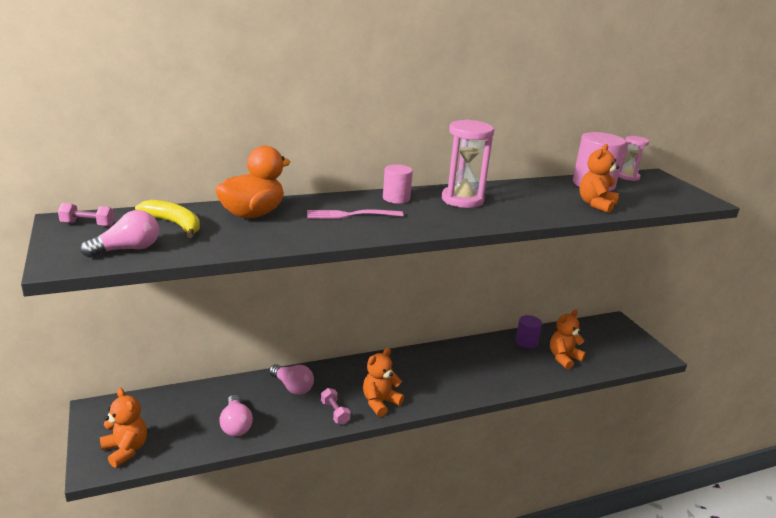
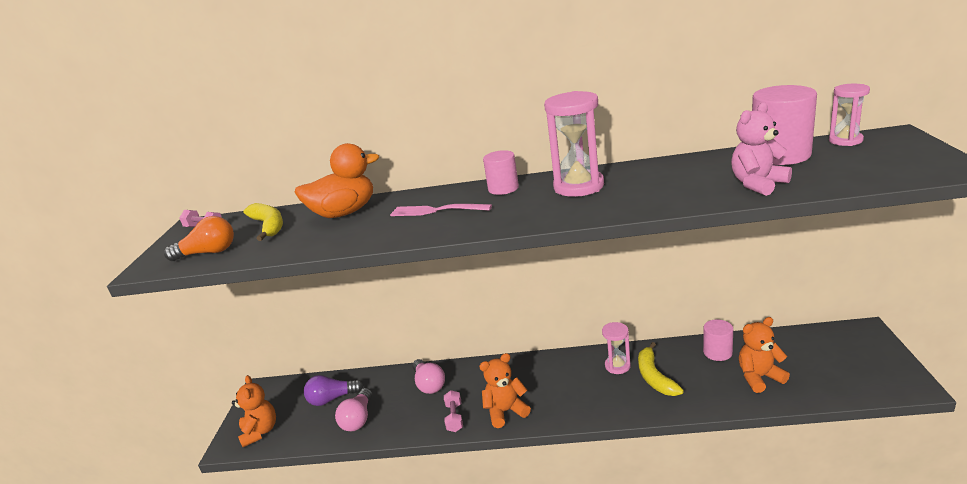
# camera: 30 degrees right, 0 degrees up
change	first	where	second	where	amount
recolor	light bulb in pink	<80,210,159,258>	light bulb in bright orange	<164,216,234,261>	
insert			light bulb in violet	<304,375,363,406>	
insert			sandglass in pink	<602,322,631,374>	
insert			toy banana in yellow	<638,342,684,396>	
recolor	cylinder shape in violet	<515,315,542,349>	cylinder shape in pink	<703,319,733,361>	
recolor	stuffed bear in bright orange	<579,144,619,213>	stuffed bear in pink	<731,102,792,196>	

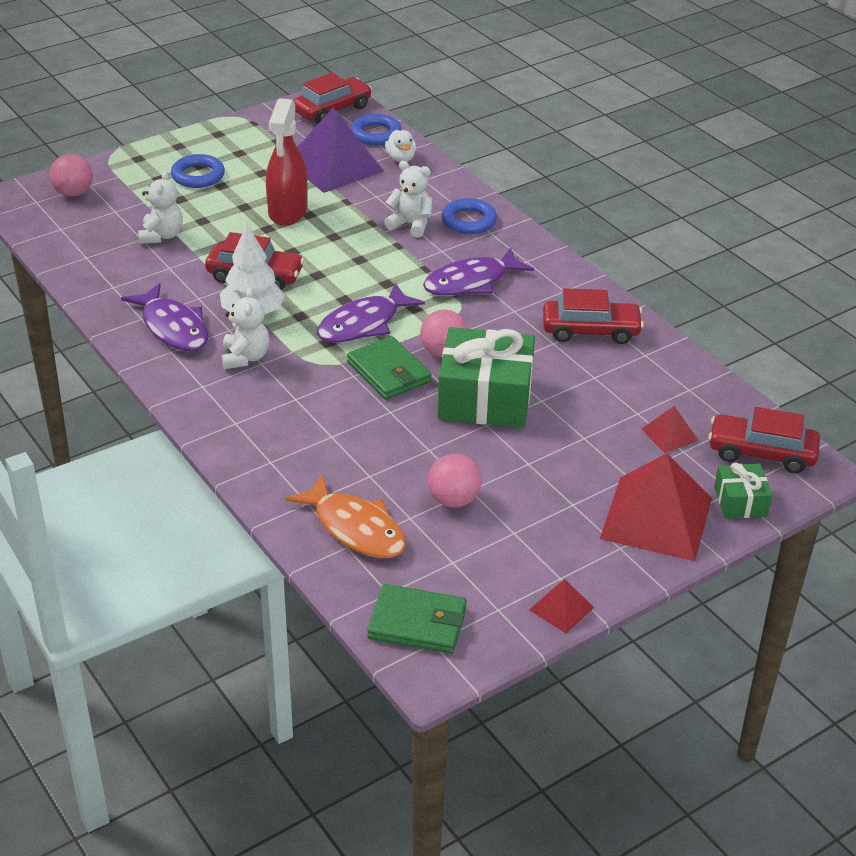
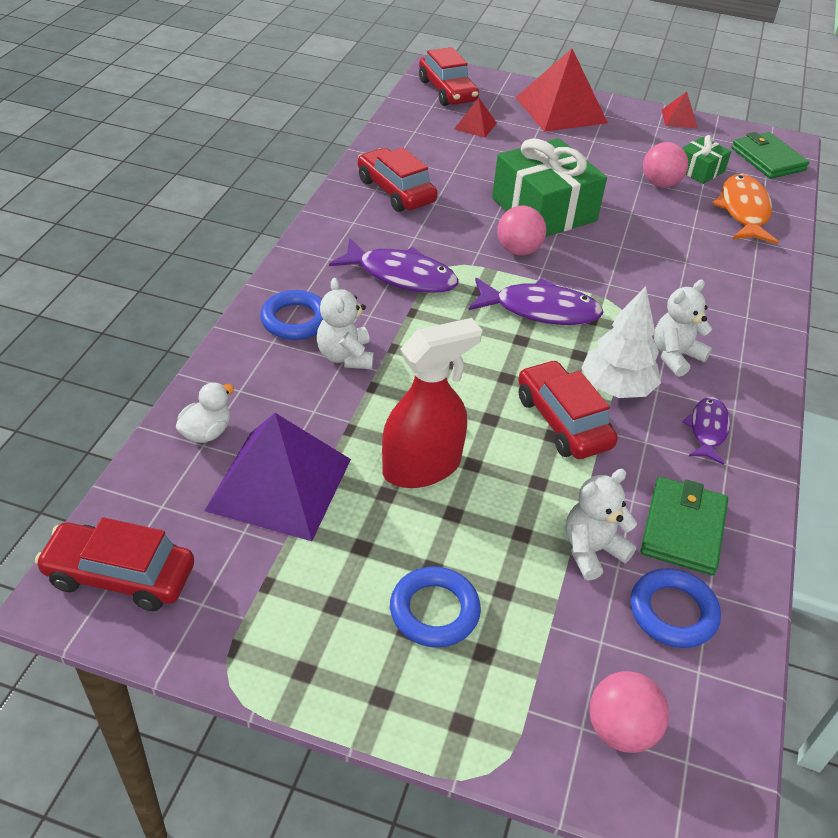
# camera: 130 degrees left, 5 degrees up
change	first	where	second	where	amount
move	hoop in blue	<350,114,402,145>		<631,568,721,648>	
move	billfold in emerald	<347,336,431,400>		<640,477,728,575>	
move	gift in emerald	<714,463,773,519>		<682,135,731,184>	
resize	fish figure in violet	<121,283,208,352>		<682,397,730,465>	x0.60

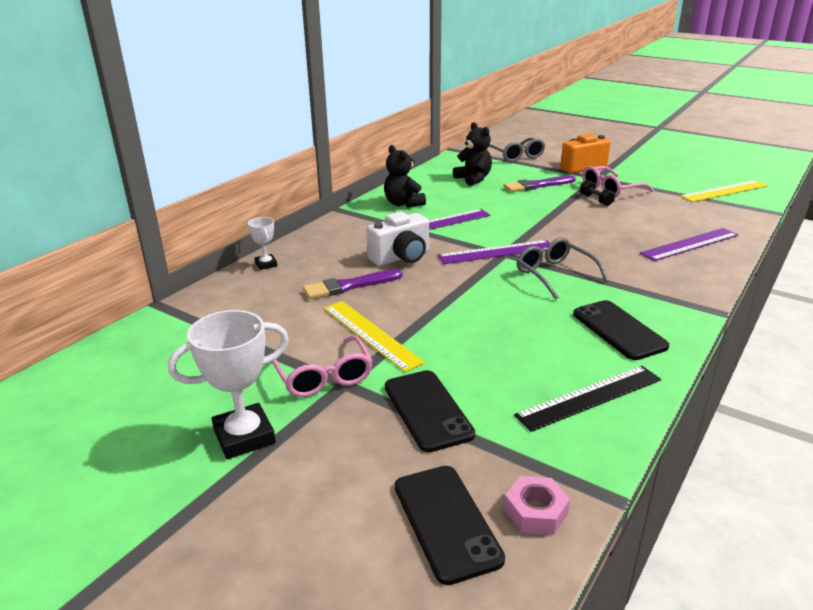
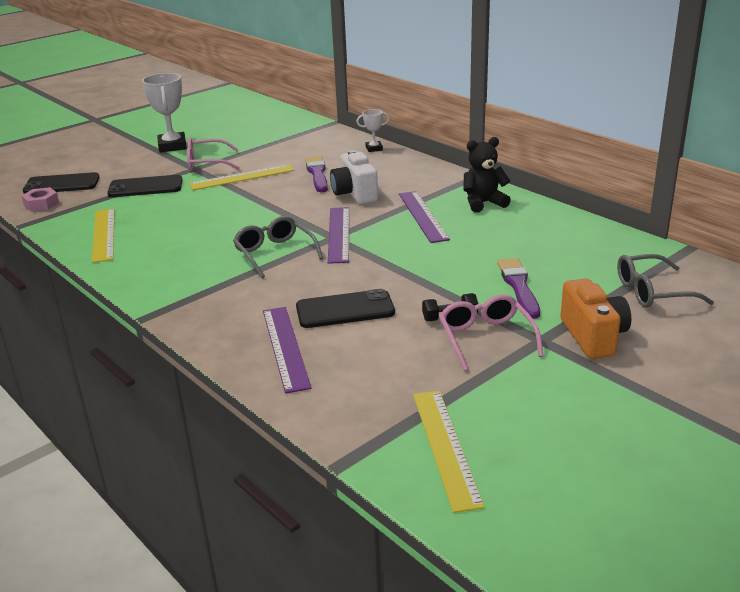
# camera: 105 degrees right, 0 degrees up
change	first	where	second	where	amount
recolor	ruler in ebony	<514,366,661,432>	ruler in yellow	<92,208,115,263>	
rotate	eyeglasses in gray	<517,238,609,300>		<233,216,323,278>	105 degrees counterclockwise
move	phone in ebony	<573,300,669,360>		<296,289,395,328>	
delete	stuffed bear in ebony	<453,122,492,186>			

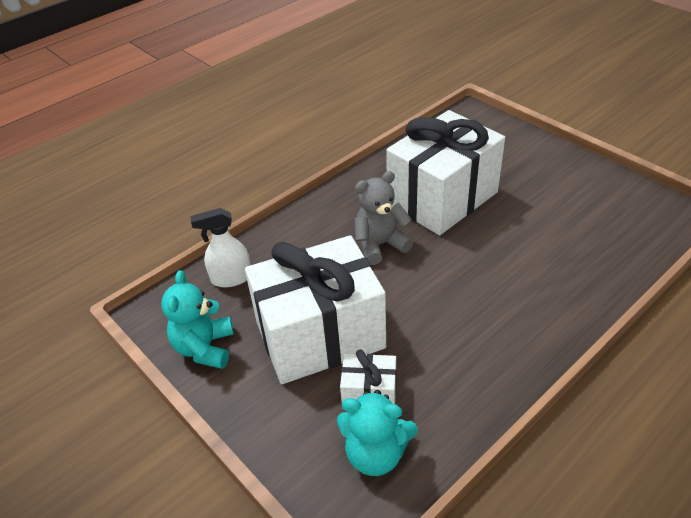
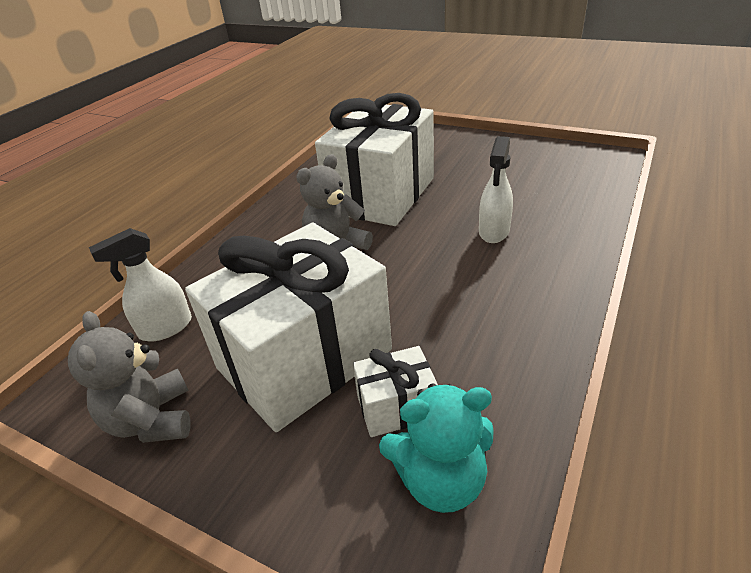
# camera: 20 degrees left, 5 degrees down
change	first	where	second	where	amount
recolor	stuffed bear in turquoise	<161,270,233,369>	stuffed bear in gray	<68,311,191,443>	
insert			spray bottle in white	<479,136,513,243>	

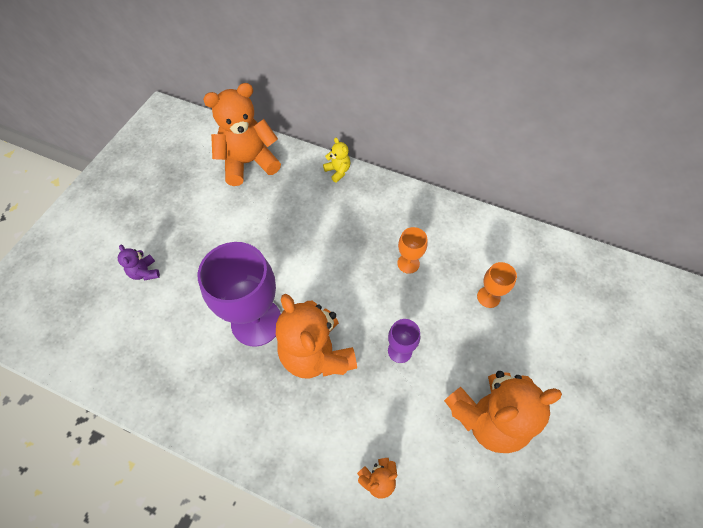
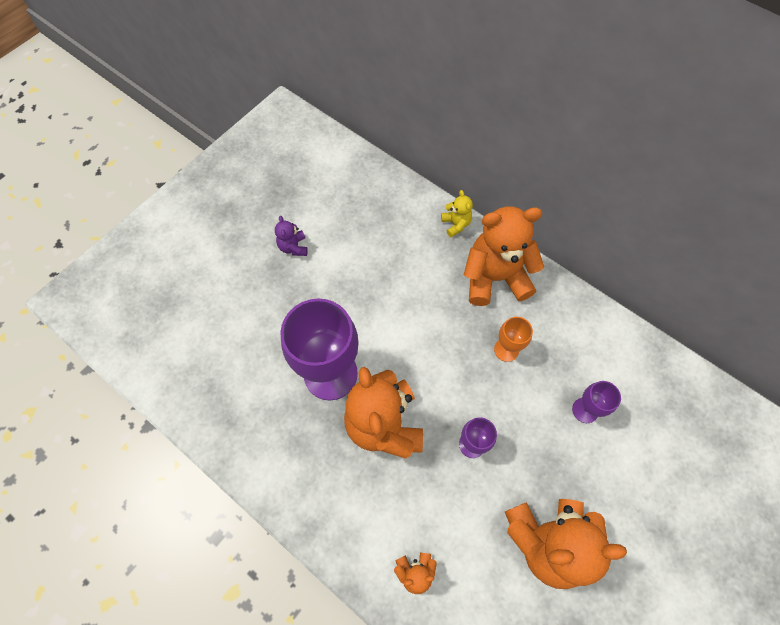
# camera: 15 degrees right, 5 degrees up
change	first	where	second	where	amount
move	stuffed bear in violet	<118,245,160,280>		<275,216,308,256>	
move	stuffed bear in bright orange	<203,83,281,186>		<464,206,544,306>	
recolor	chalice in bright orange	<477,262,517,308>	chalice in violet	<572,381,621,423>	

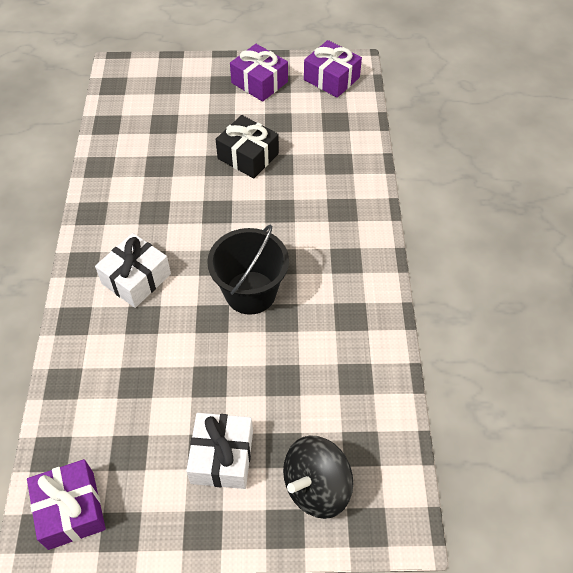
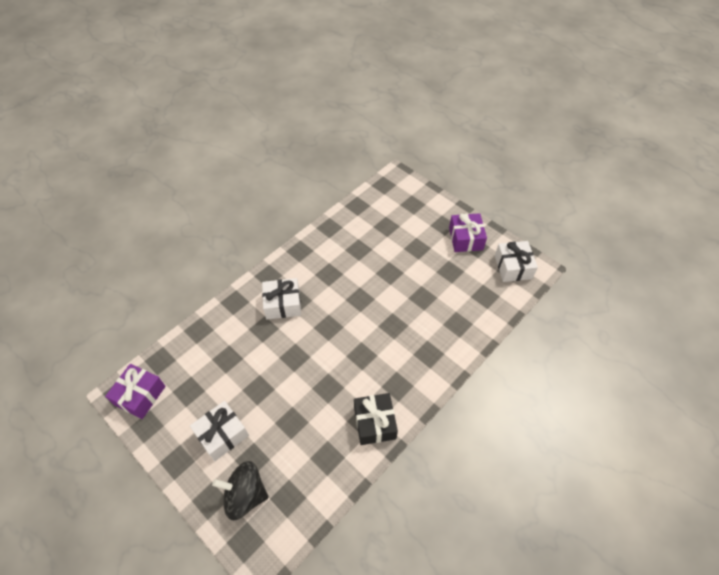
# camera: 45 degrees right, 0 degrees up
change	first	where	second	where	amount
move	gift in ebony	<215,115,279,178>		<354,393,398,445>	
recolor	gift in violet	<304,40,362,98>	gift in white	<495,241,538,282>	
delete	sand bucket in ebony	<207,225,289,315>			

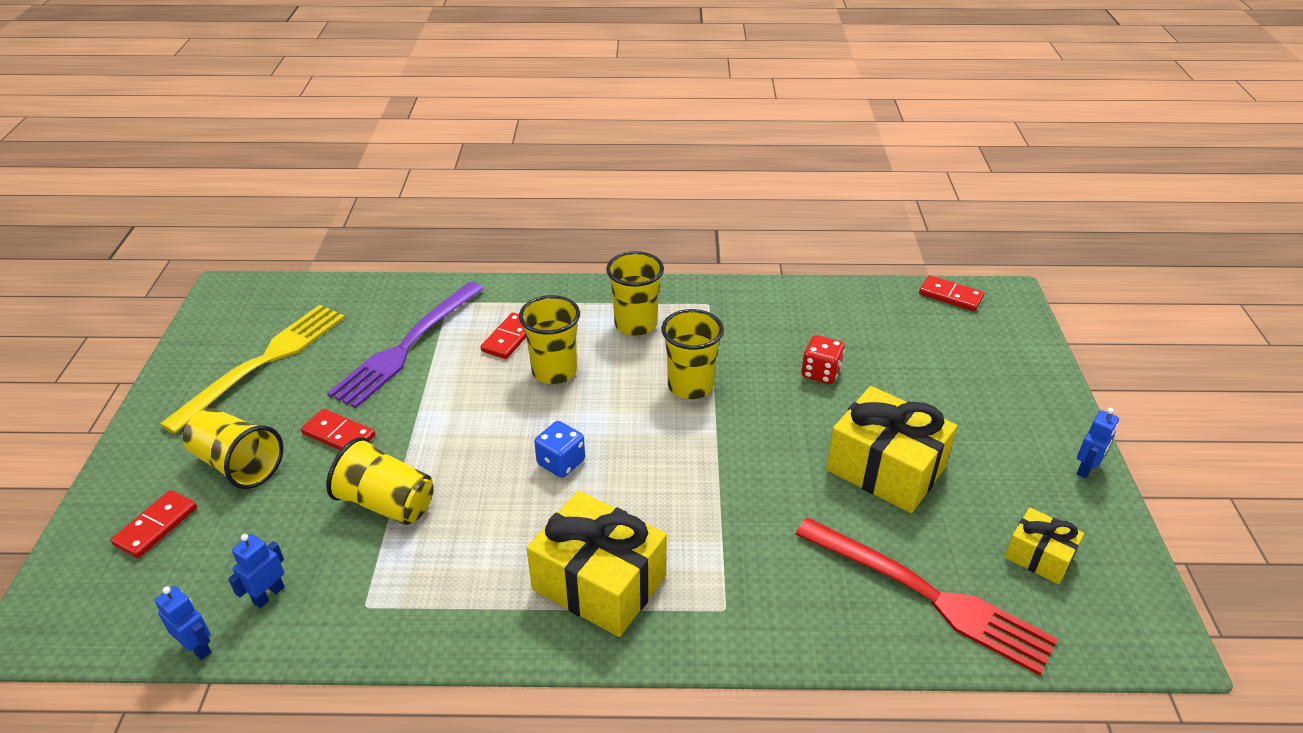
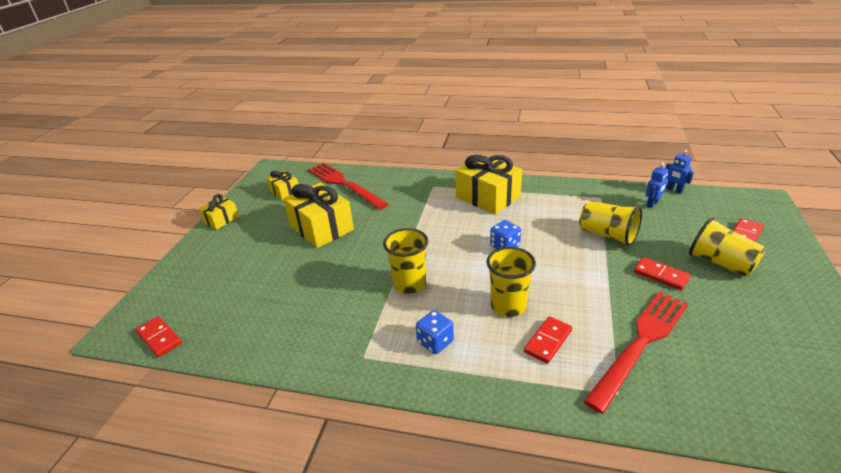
# camera: 165 degrees left, 5 degrees down
change	first	where	second	where	amount
replace	toy robot in blue	<1077,408,1119,479>	gift in yellow	<198,194,239,230>	
replace	cup in yellow	<606,251,664,336>	die in blue	<416,310,454,354>	
recolor	fork in violet	<327,282,484,408>	fork in crimson	<583,291,689,414>	
delete	fork in yellow	<159,305,345,434>			
delete	die in crimson	<802,335,845,384>			

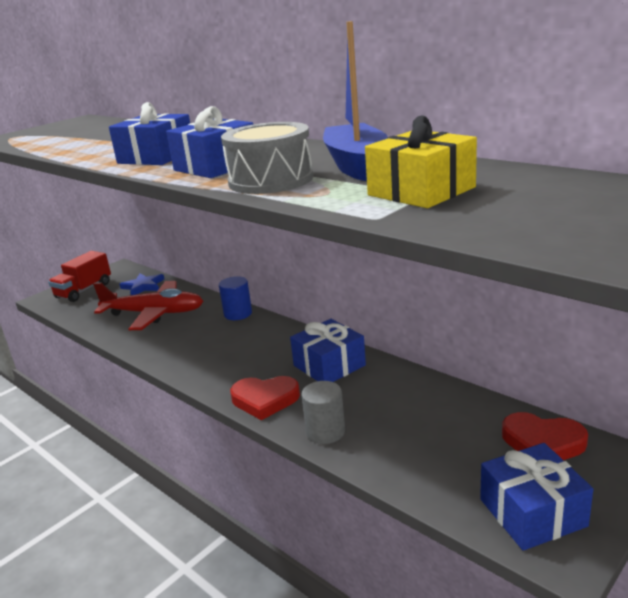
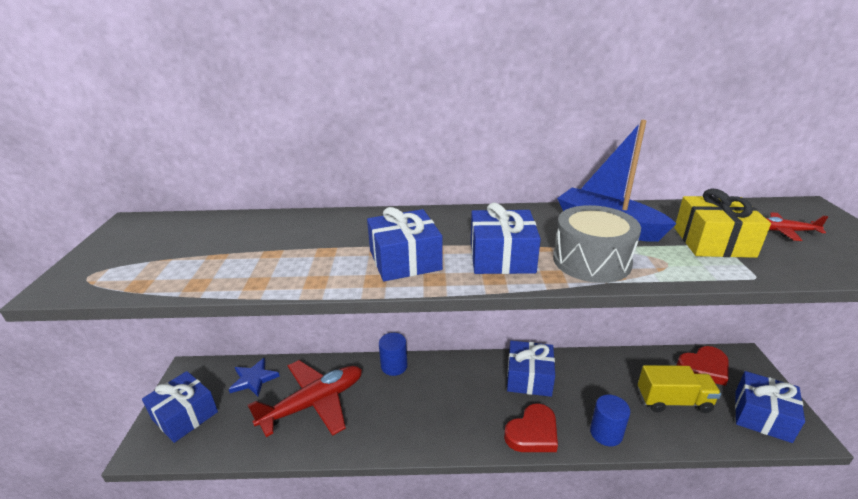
# camera: 45 degrees left, 5 degrees up
change	first	where	second	where	amount
replace	truck in crimson	<48,251,111,302>	gift in blue	<142,371,218,443>	
recolor	cylinder shape in gray	<301,381,345,444>	cylinder shape in blue	<590,395,630,446>	
insert			truck in yellow	<638,365,721,413>	
insert			aeroplane in crimson	<766,212,828,241>	

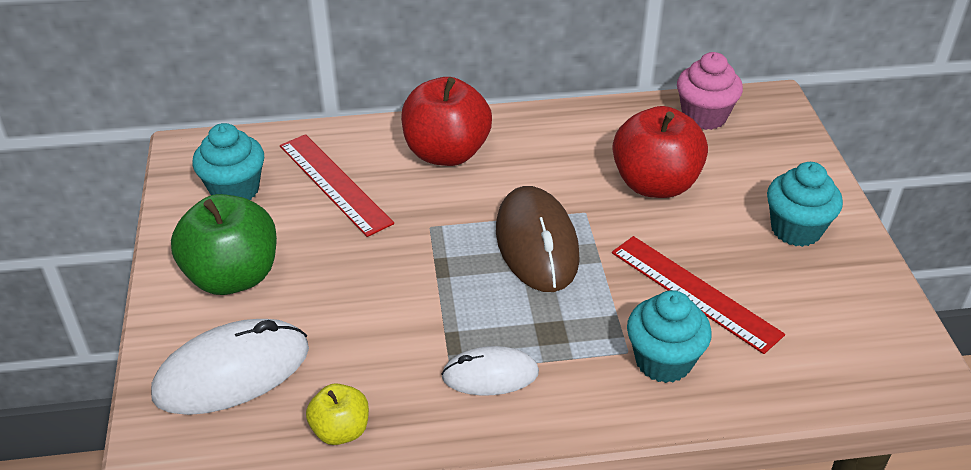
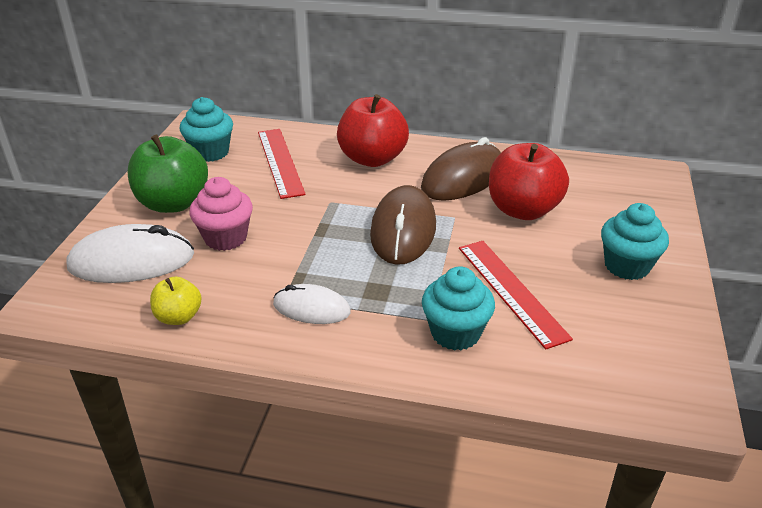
# camera: 20 degrees right, 5 degrees down
change	first	where	second	where	amount
move	muffin in pink	<677,52,743,130>		<189,177,253,251>	
insert			mouse in brown	<421,137,501,201>	

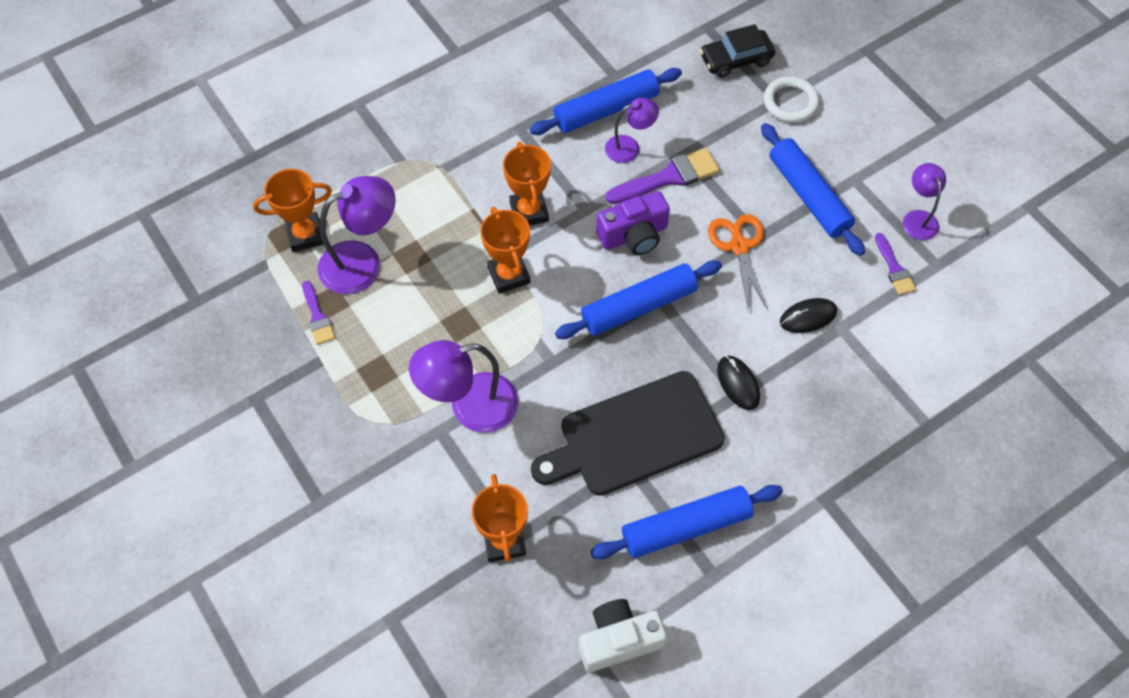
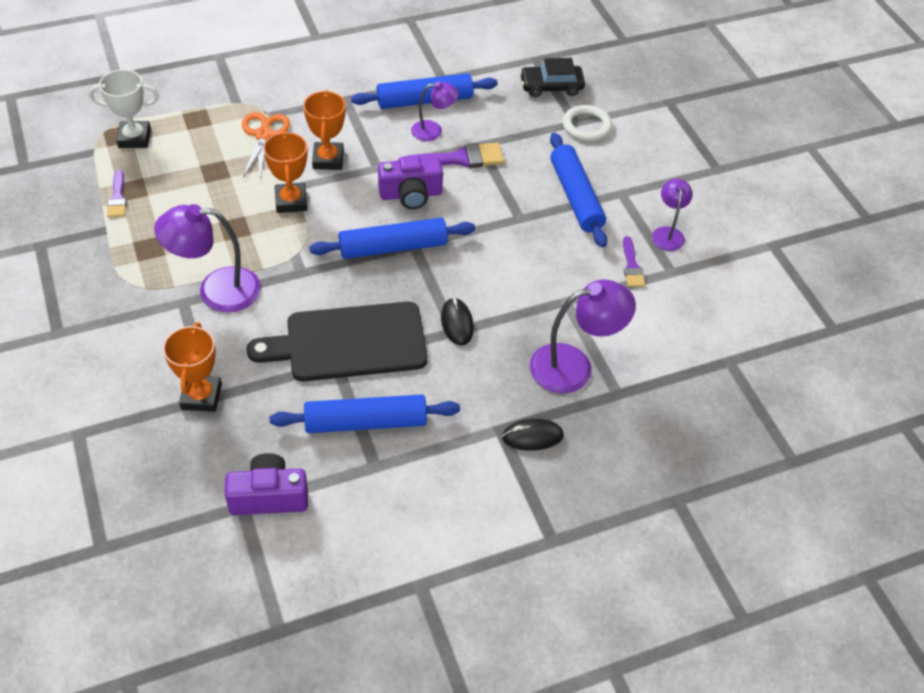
# camera: 10 degrees right, 10 degrees down
change	first	where	second	where	amount
recolor	award cup in bright orange	<253,169,332,252>	award cup in white	<89,69,159,148>	
recolor	photo camera in white	<579,599,667,672>	photo camera in violet	<225,453,308,515>	
move	shears in bright orange	<708,214,768,312>		<242,112,290,179>	
move	mouse in ebony	<780,298,837,333>		<502,419,564,451>	
move	lamp in violet	<318,176,396,294>		<530,280,636,393>	

